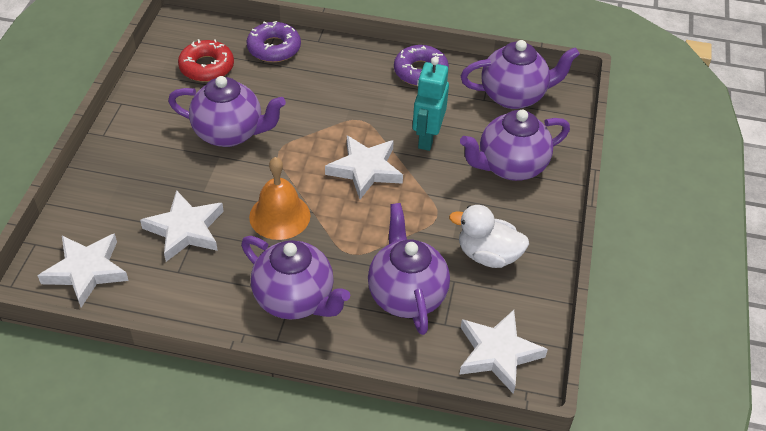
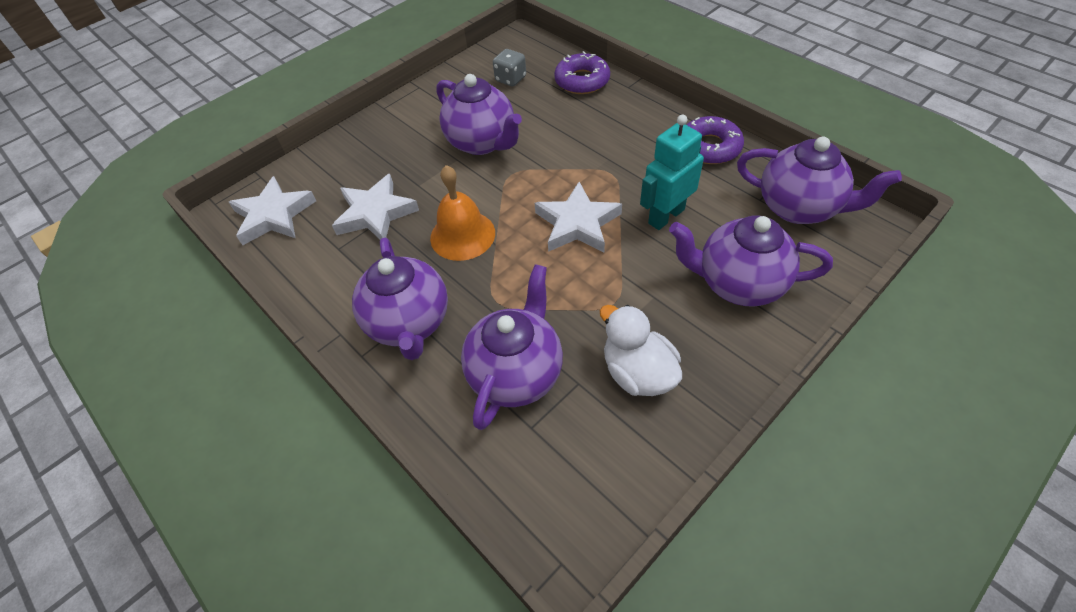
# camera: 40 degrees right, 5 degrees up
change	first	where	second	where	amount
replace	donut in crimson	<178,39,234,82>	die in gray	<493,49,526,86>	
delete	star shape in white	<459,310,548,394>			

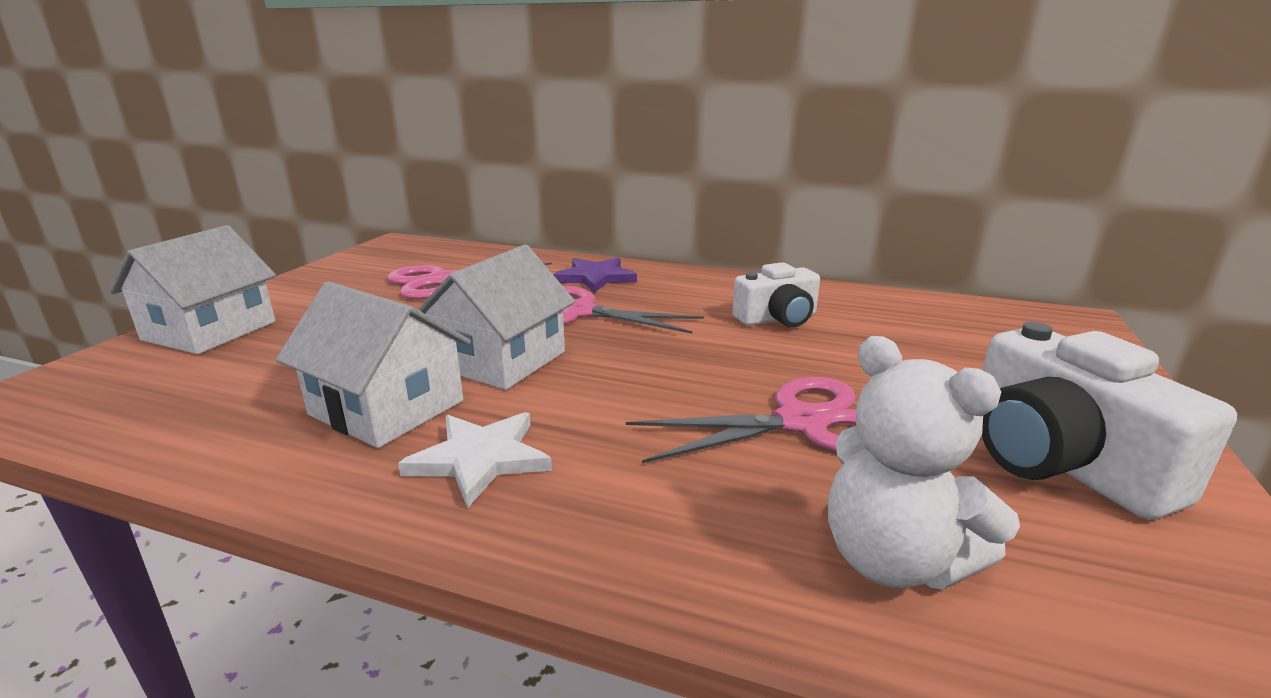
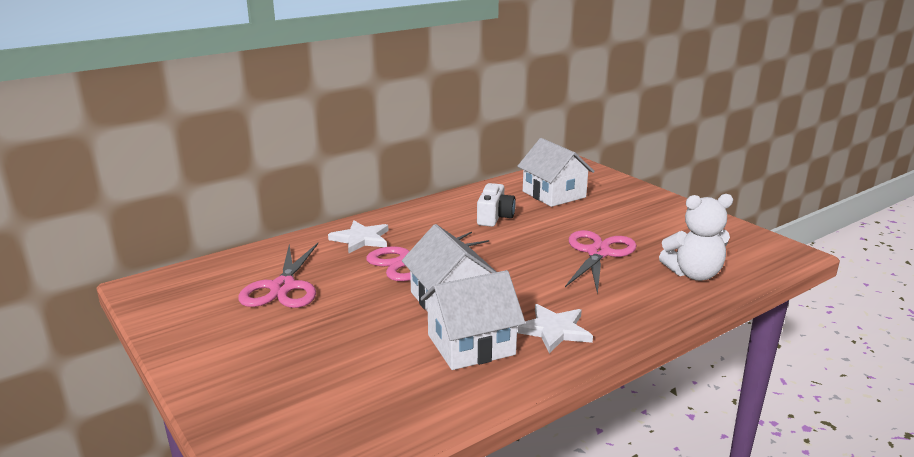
# camera: 55 degrees left, 0 degrees up
change	first	where	second	where	amount
recolor	star shape in violet	<553,258,637,293>	star shape in white	<328,221,389,253>	
move	toy house in white	<109,225,276,354>		<517,138,595,207>	
delete	photo camera in white	<982,322,1237,520>			

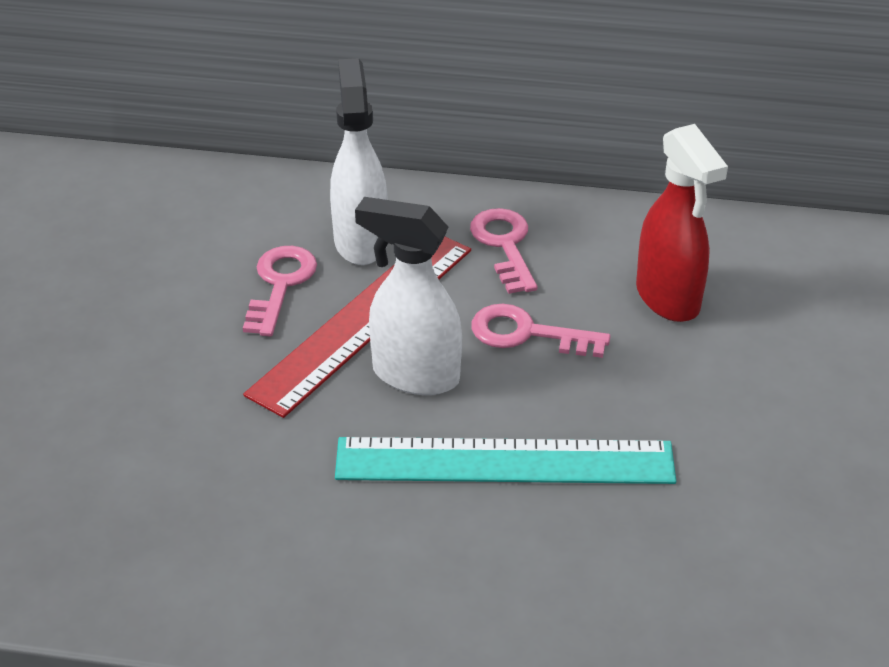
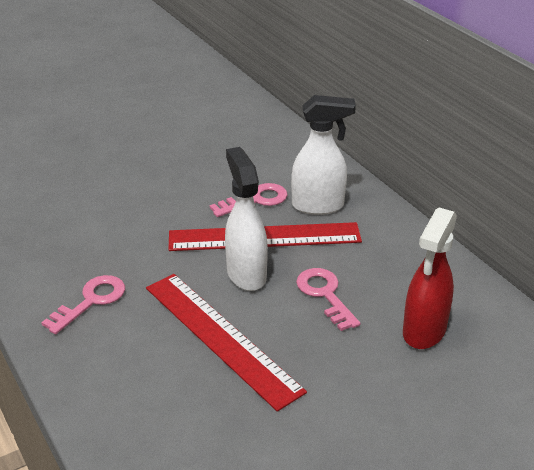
# camera: 50 degrees right, 5 degrees down
change	first	where	second	where	amount
move	latchkey in pink	<470,208,538,294>		<41,275,125,334>	
recolor	ruler in turquoise	<335,437,676,484>	ruler in crimson	<146,274,307,412>	
rotate	spray bottle in white	<330,58,387,265>		<291,95,356,215>	45 degrees clockwise

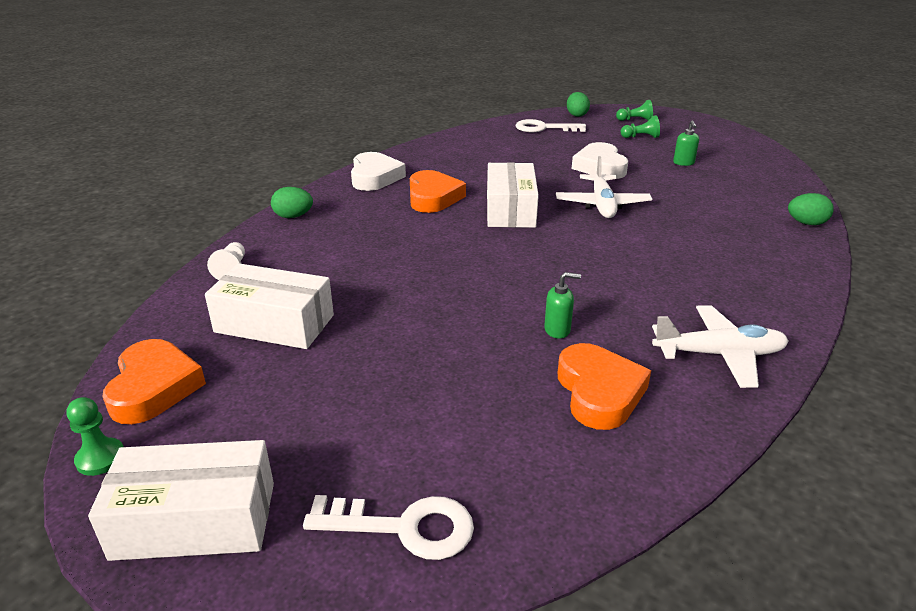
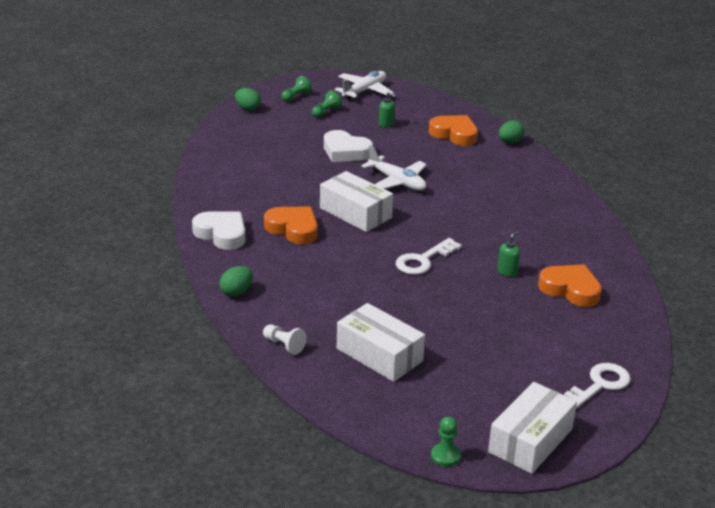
# camera: 50 degrees left, 0 degrees up
change	first	where	second	where	amount
move	aeroplane in white	<652,305,789,388>		<335,71,394,100>	
rotate	box in white	<205,263,334,349>		<337,303,425,382>	75 degrees clockwise
move	latchkey in white	<515,119,586,132>		<396,238,462,275>	
move	heart shape in bright orange	<103,339,206,424>		<429,115,478,146>	

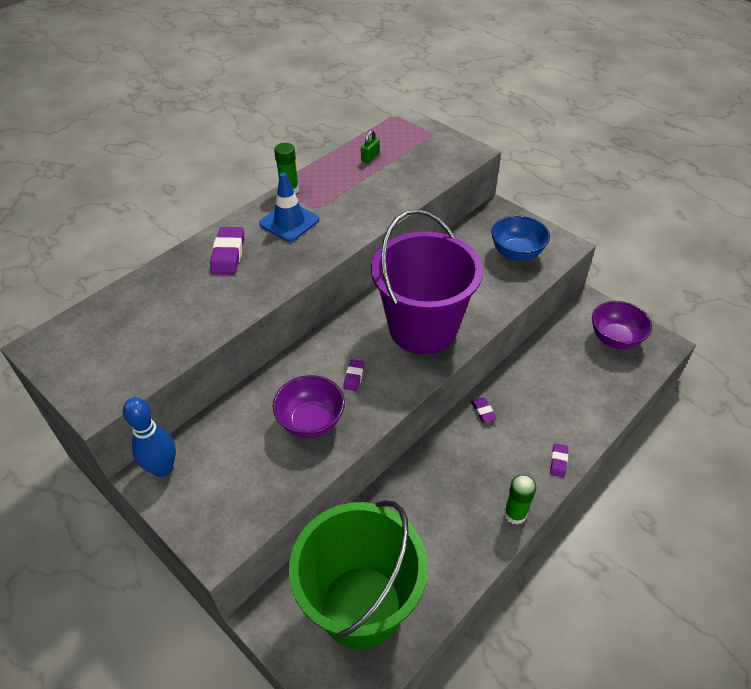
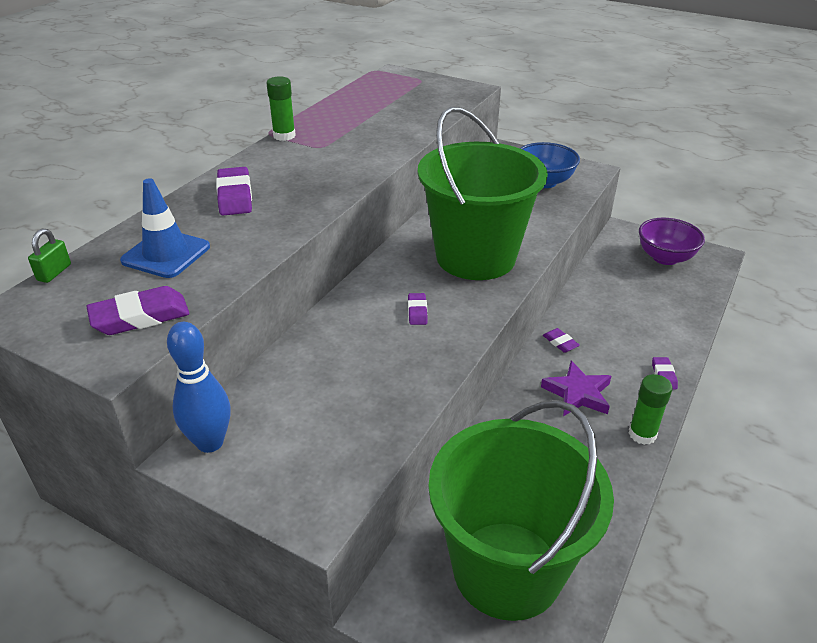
# camera: 15 degrees left, 10 degrees down
change	first	where	second	where	amount
move	small lock in emerald	<361,130,380,164>		<28,229,71,283>	
insert			eraser in violet	<86,286,190,335>	
move	road cone in blue	<259,173,319,242>		<120,178,210,278>	
recolor	sand bucket in violet	<371,209,483,354>	sand bucket in emerald	<418,107,548,280>	
insert			star shape in violet	<541,361,611,416>	
delete	bowl in violet	<273,375,345,438>			

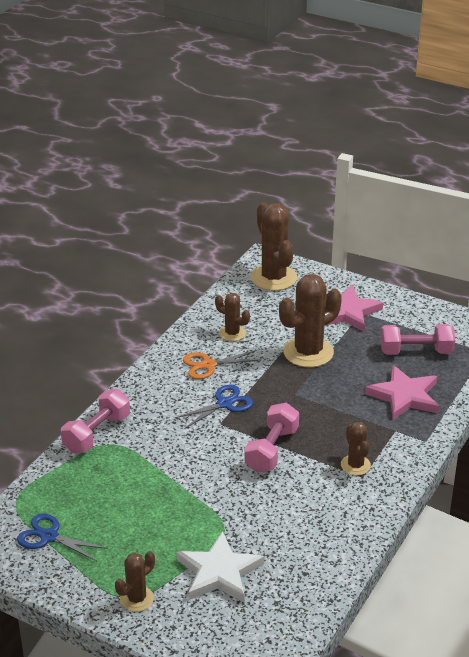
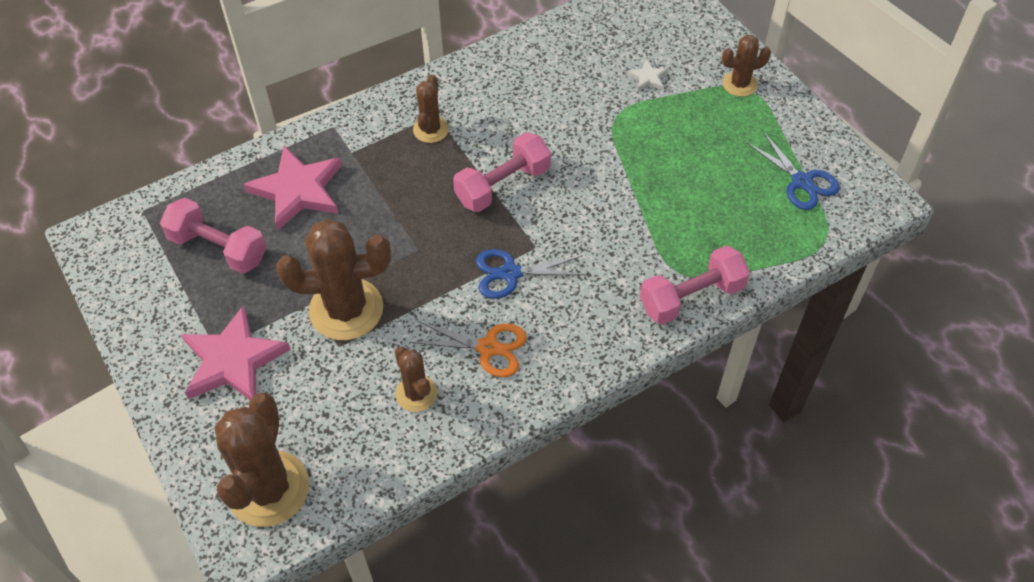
# camera: 150 degrees left, 20 degrees up
change	first	where	second	where	amount
resize	star shape in white	<176,531,264,603>		<627,59,668,92>	x0.45

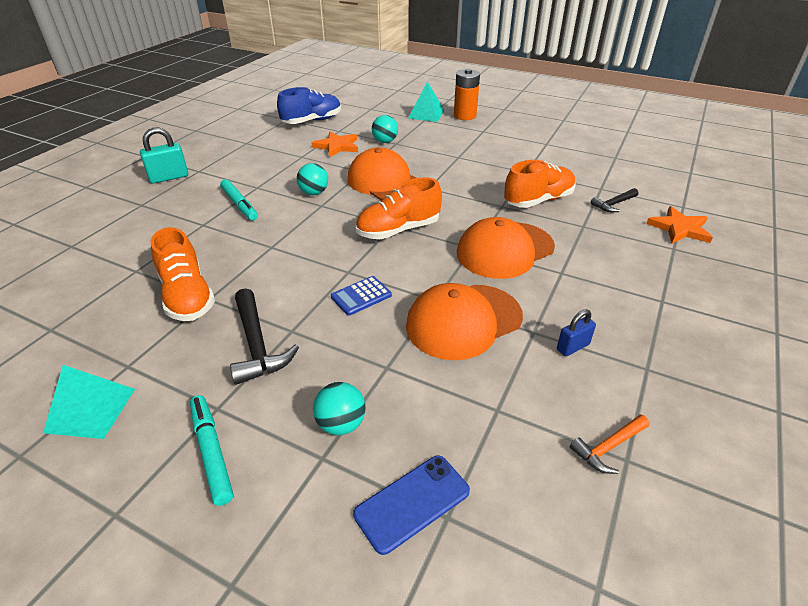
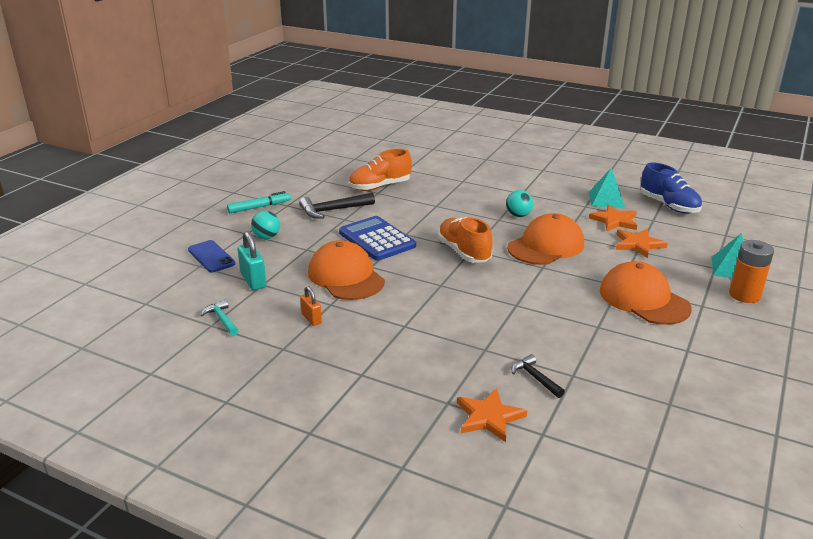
# camera: 90 degrees right, 10 degrees down
change	first	where	second	where	amount
recolor	hammer in bright orange	<570,414,650,474>	hammer in turquoise	<201,300,239,336>	
move	small lock in turquoise	<140,128,188,184>		<237,231,267,290>	
recolor	small lock in blue	<557,309,596,356>	small lock in bright orange	<300,286,322,326>	
resize	calculator in blue	<331,276,392,316>		<339,216,416,261>	x1.91
move	pyramid in turquoise	<43,365,135,439>		<589,168,625,208>	
move	peaked cap in bright orange	<457,217,555,279>		<600,261,692,325>	
replace	sphere in turquoise	<372,115,398,143>	star shape in bright orange	<616,229,668,258>	
delete	felt pen in turquoise	<220,179,258,221>			
delete	sneaker in bright orange	<504,160,576,208>			

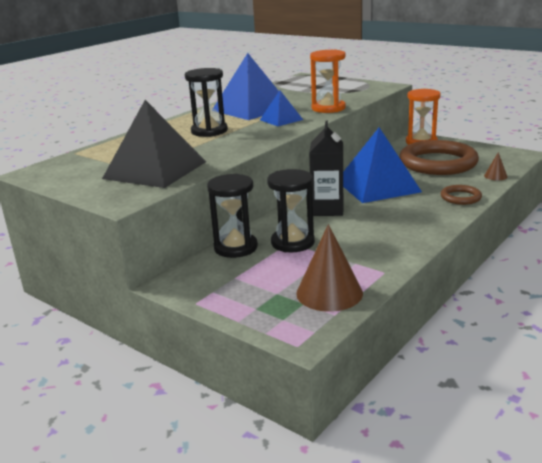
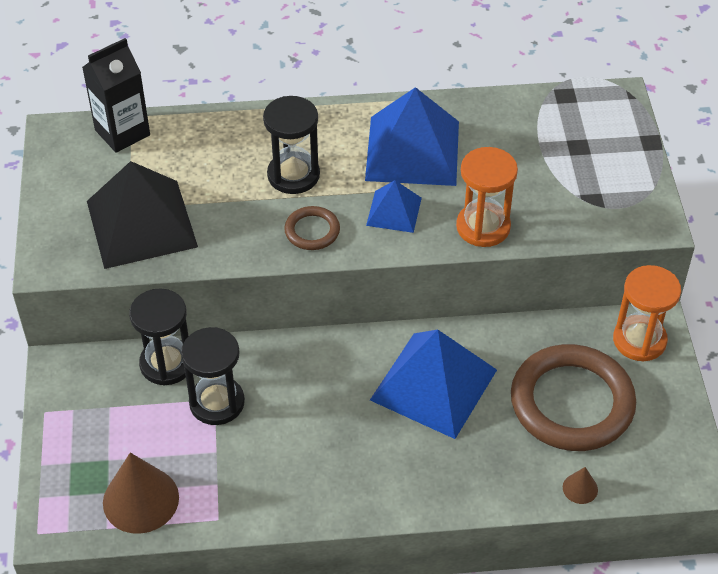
# camera: 45 degrees right, 25 degrees up
change	first	where	second	where	amount
move	juice carton in ebony	<309,121,344,216>		<82,38,150,153>	
move	hoop in brown	<441,185,482,205>		<284,206,340,250>	

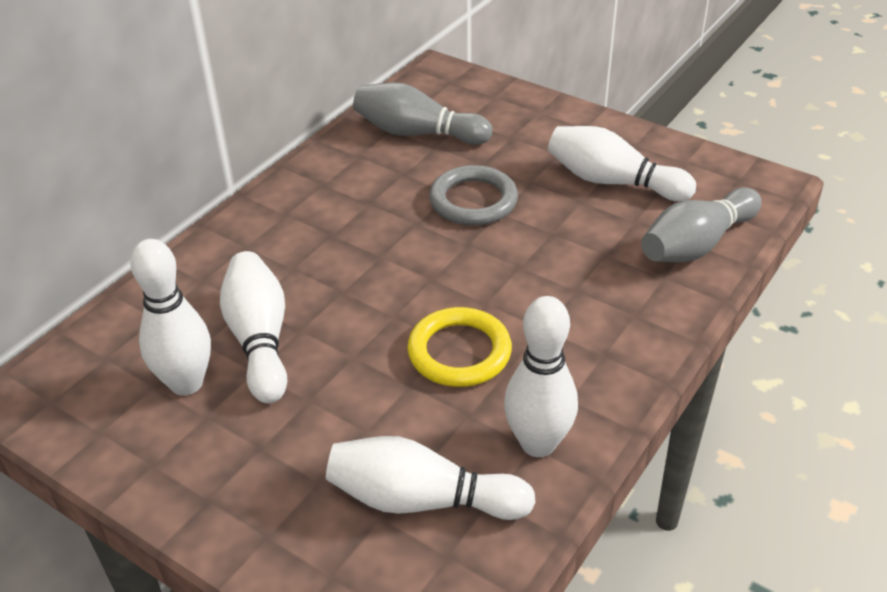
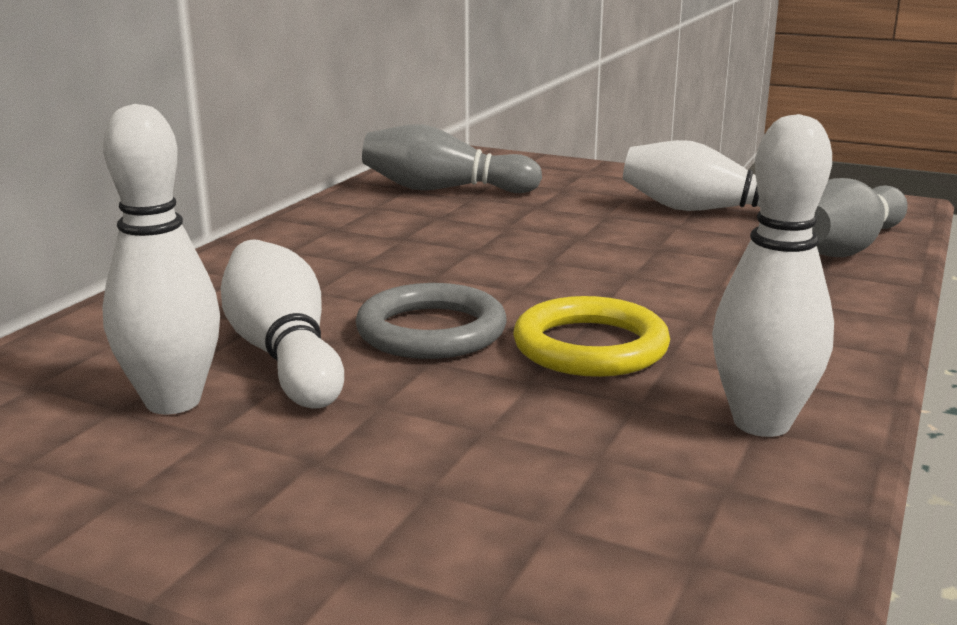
# camera: 10 degrees left, 20 degrees down
change	first	where	second	where	amount
move	hoop in gray	<429,165,518,225>		<356,283,506,359>	
delete	skittle in white	<326,436,536,520>			

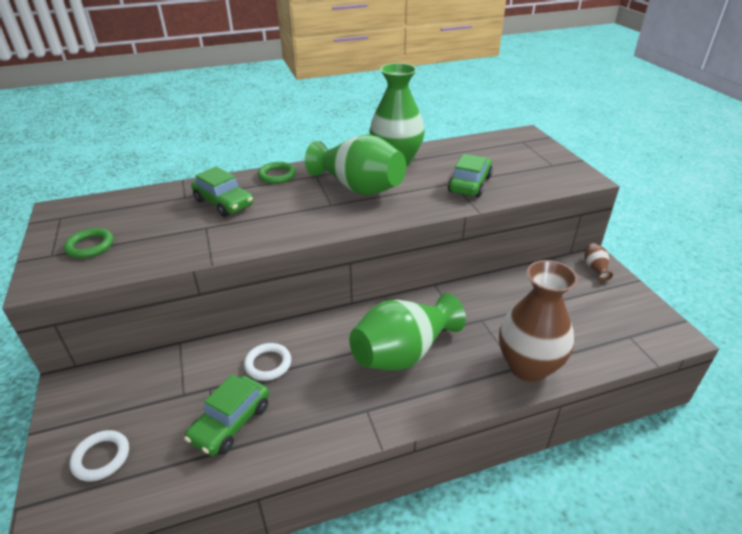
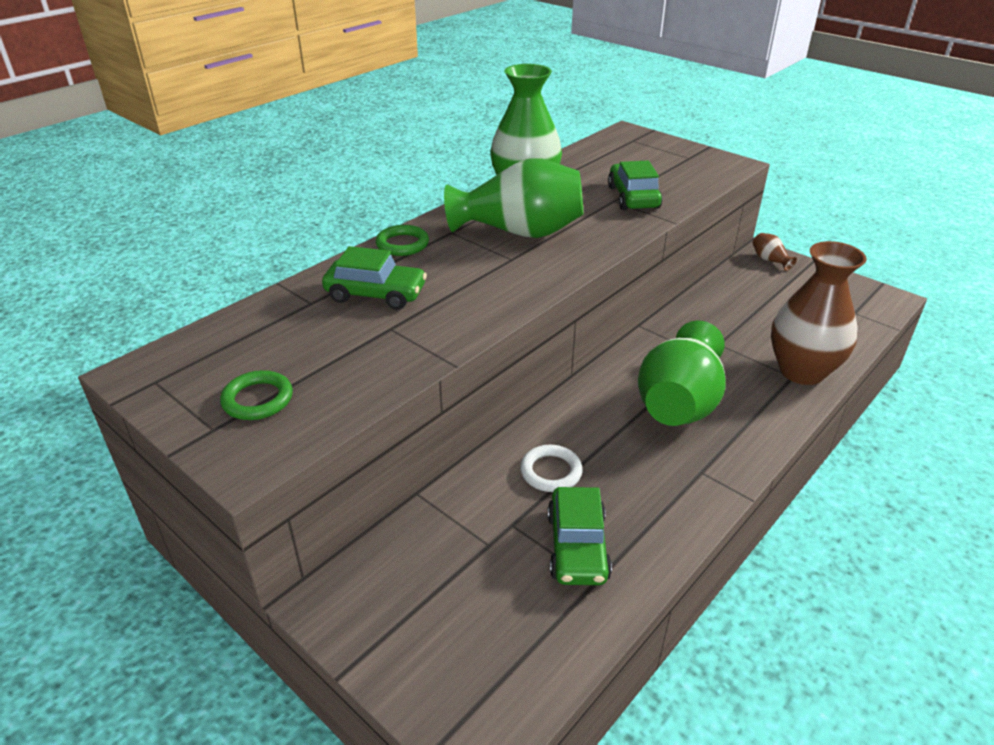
# camera: 30 degrees left, 0 degrees up
change	first	where	second	where	amount
delete	hoop in white	<69,430,129,482>			

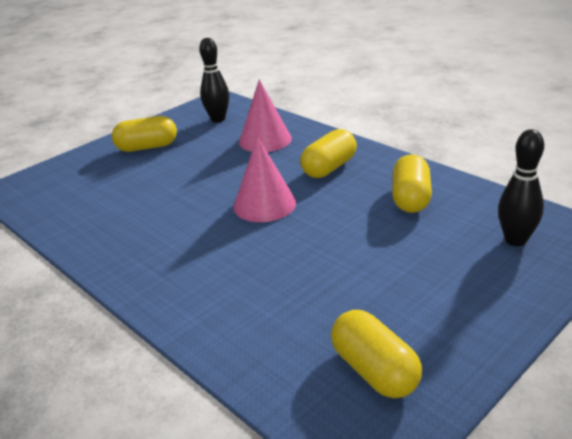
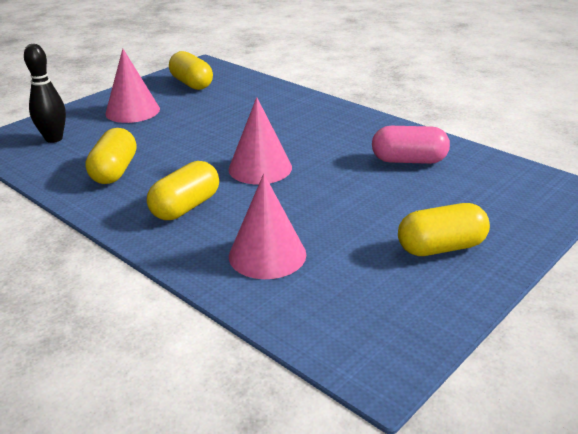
# camera: 175 degrees right, 0 degrees up
change	first	where	second	where	amount
insert			cone shape in pink	<105,49,160,123>	
insert			pill in pink	<372,126,450,164>	
delete	skittle in ebony	<199,38,229,122>			

